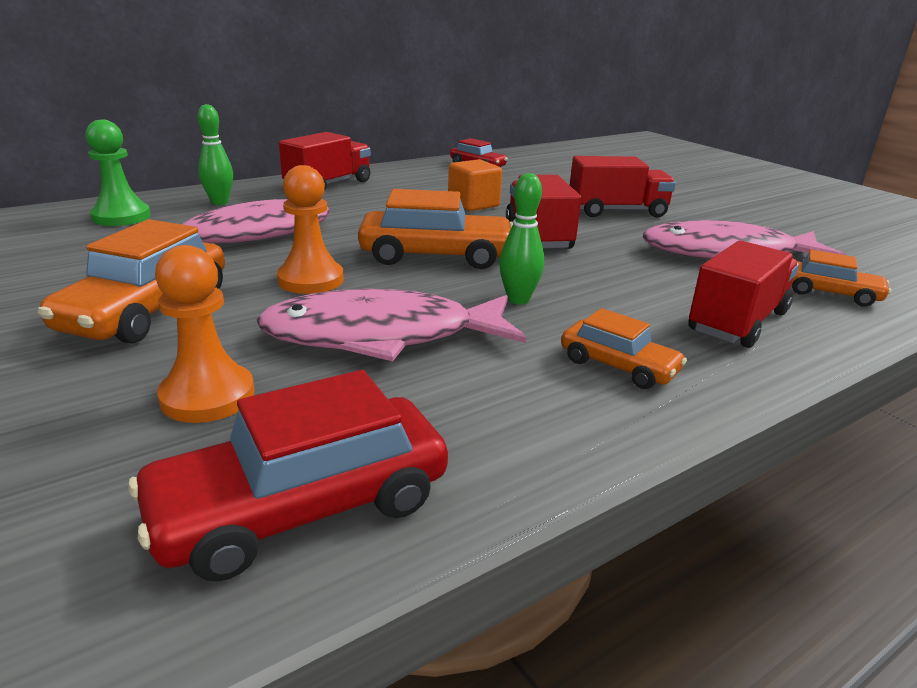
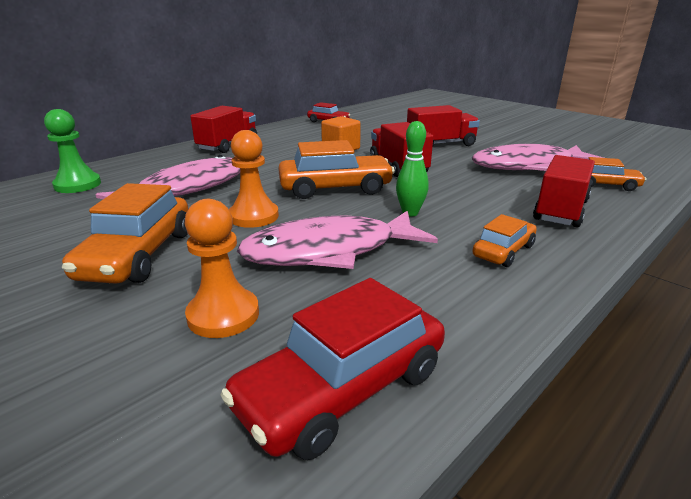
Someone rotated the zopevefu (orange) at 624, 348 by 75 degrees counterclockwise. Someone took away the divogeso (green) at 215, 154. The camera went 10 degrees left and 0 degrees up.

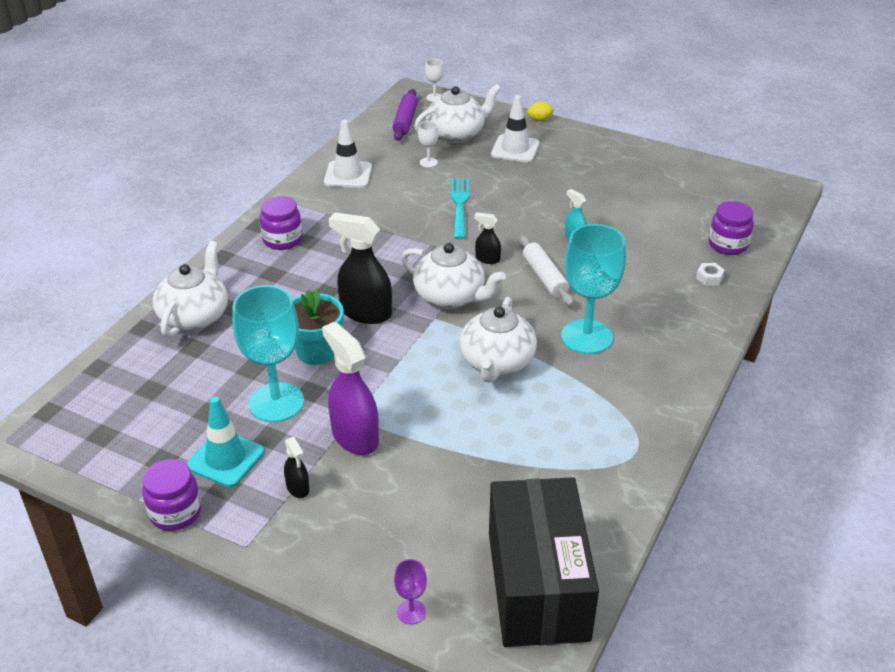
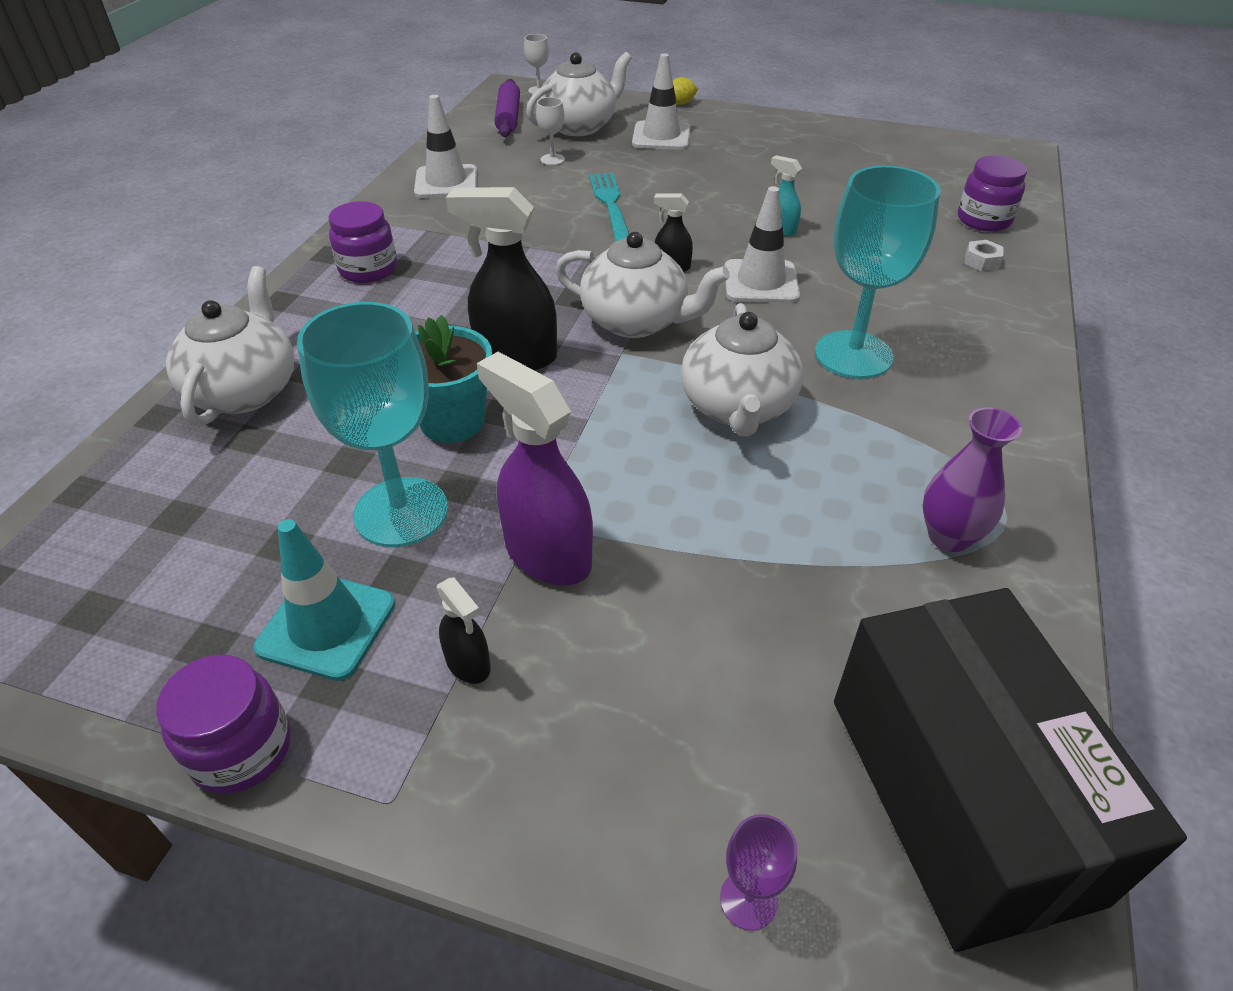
Someone swapped the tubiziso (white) at 546, 271 for the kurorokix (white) at 762, 244. Someone put down the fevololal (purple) at 972, 479. The camera went 10 degrees left and 5 degrees up.

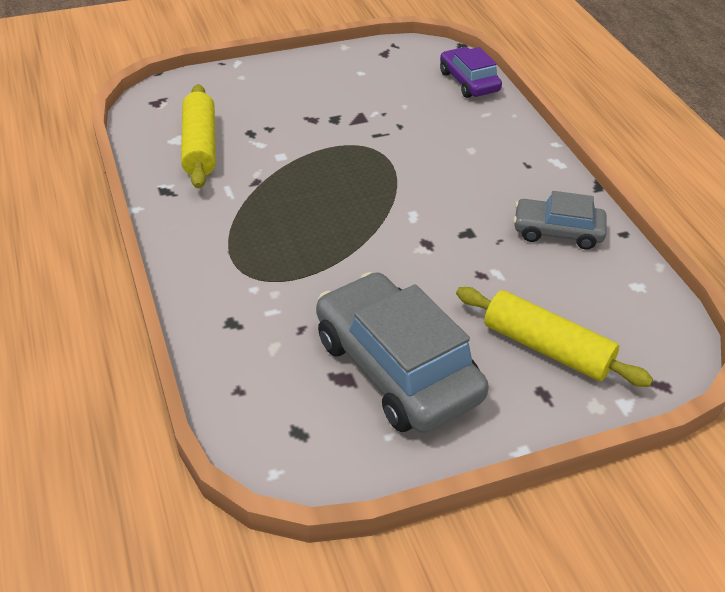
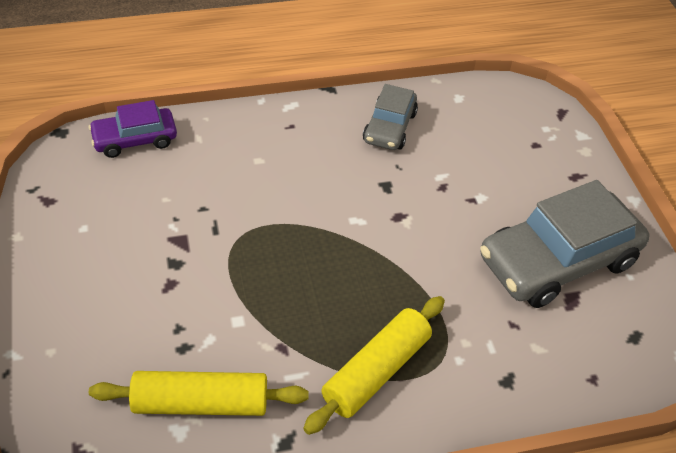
Someone carried the tubiziso (yellow) from 554, 337 to 374, 365. The camera went 85 degrees left and 5 degrees up.

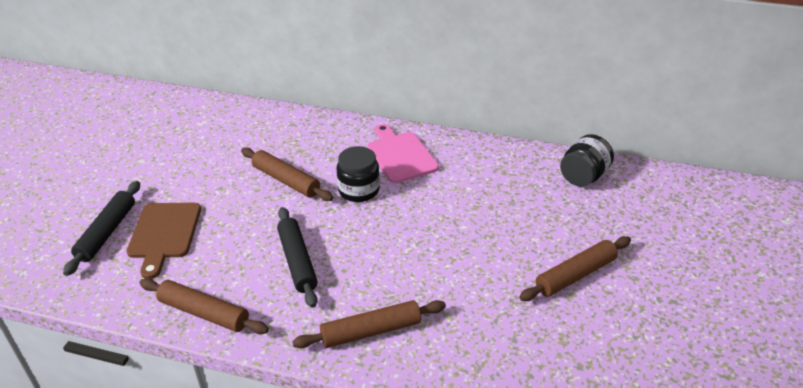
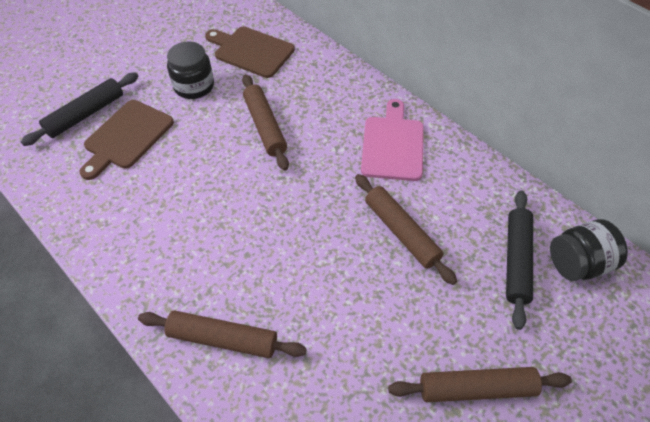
Someone carried the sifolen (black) from 358, 174 to 190, 70. Someone put down the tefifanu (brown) at 250, 52. Someone carried the tubiziso (brown) from 204, 306 to 406, 229. Someone carried the tubiziso (black) from 297, 257 to 519, 260. The camera went 30 degrees right and 15 degrees up.

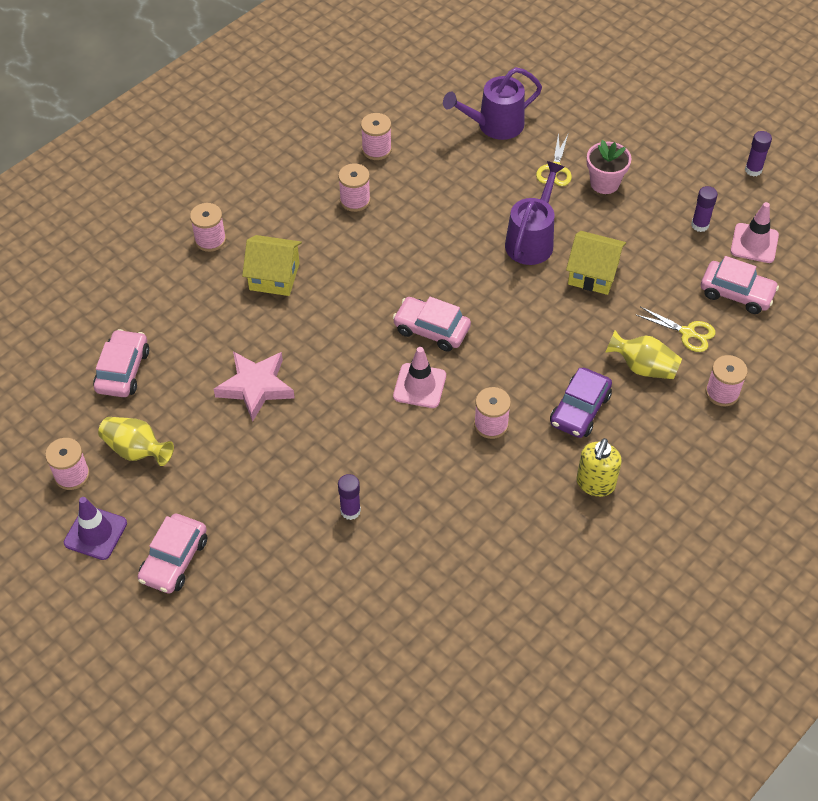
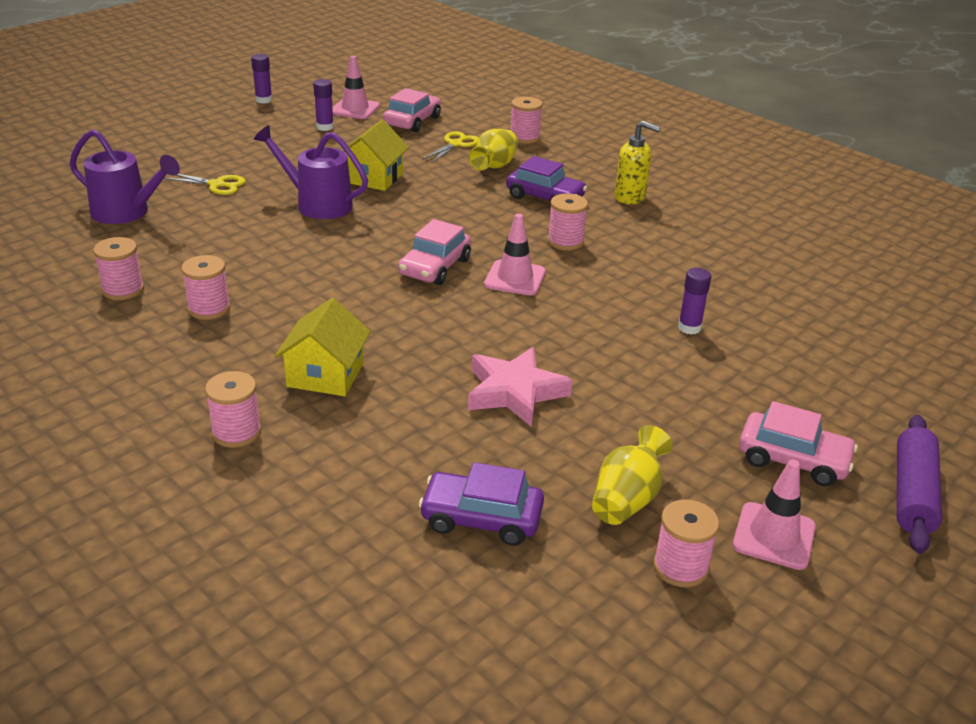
Someone rotated the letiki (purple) at 492, 103 by 45 degrees counterclockwise. Someone repainted the zopevefu (pink) at 121, 363, which became the zopevefu (purple) at 481, 504. Someone repainted the kurorokix (purple) at 95, 528, which became the kurorokix (pink) at 774, 515. Someone put down the tubiziso (purple) at 919, 484. Someone took away the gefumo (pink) at 609, 167. The camera went 90 degrees left and 20 degrees down.

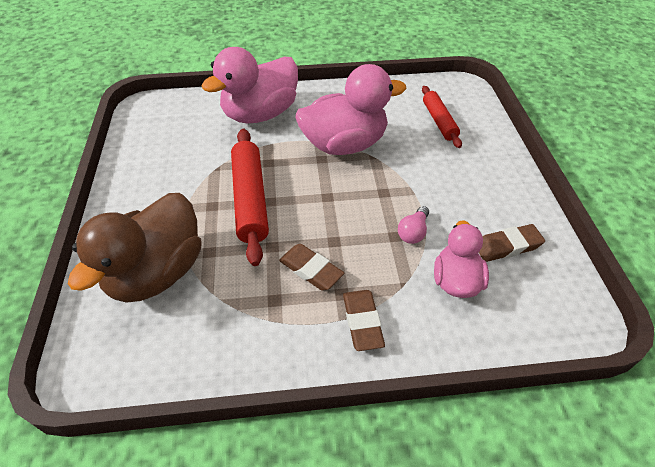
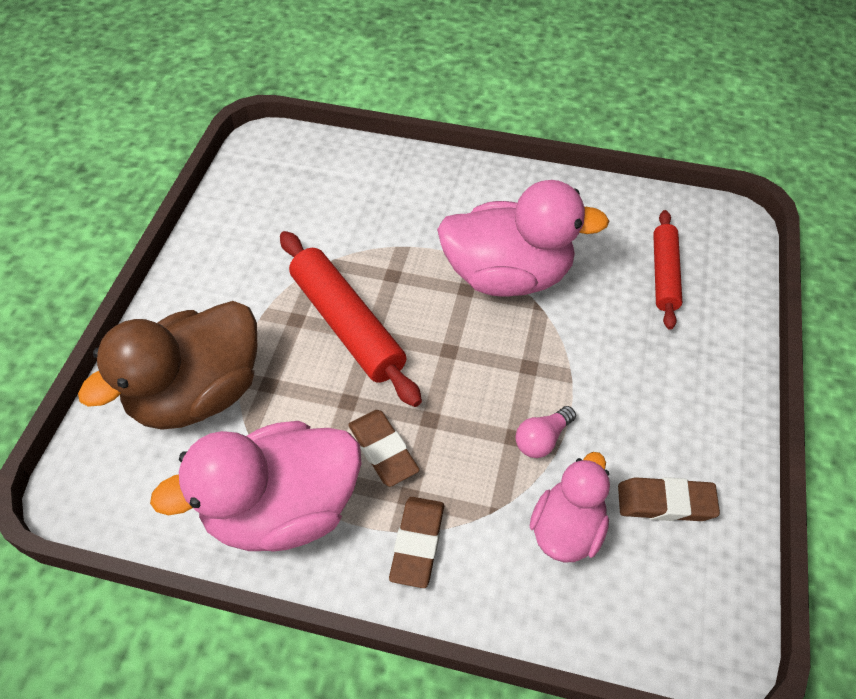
Someone carried the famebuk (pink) from 250, 85 to 256, 486. Someone rotated the tubiziso (red) at 250, 197 by 45 degrees counterclockwise. The camera went 20 degrees right and 5 degrees up.

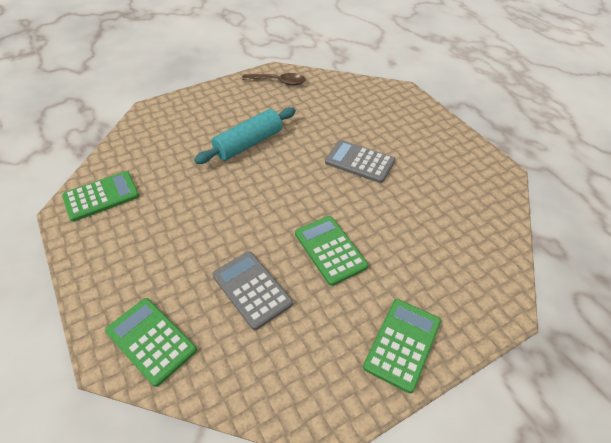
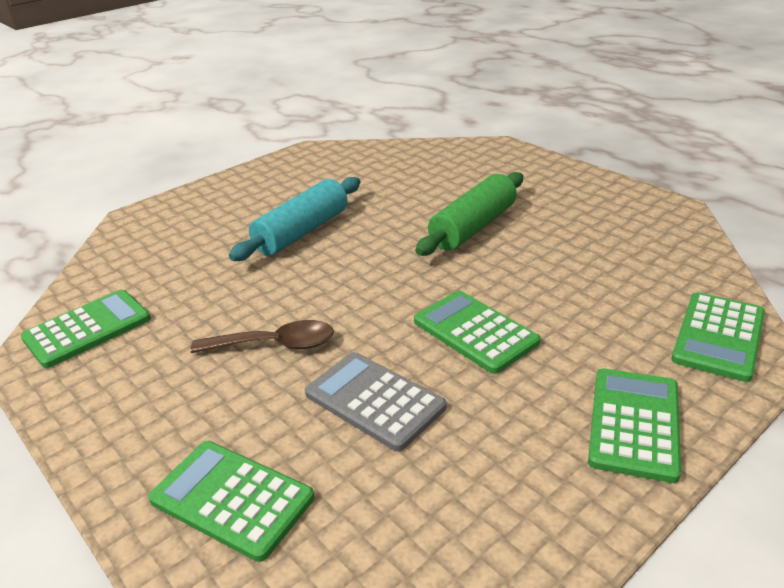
Someone carried the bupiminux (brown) from 274, 79 to 262, 336. Someone swapped the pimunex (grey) at 360, 161 for the tubiziso (green) at 469, 214. Someone put down the pimunex (green) at 718, 337. The camera went 10 degrees left and 15 degrees down.

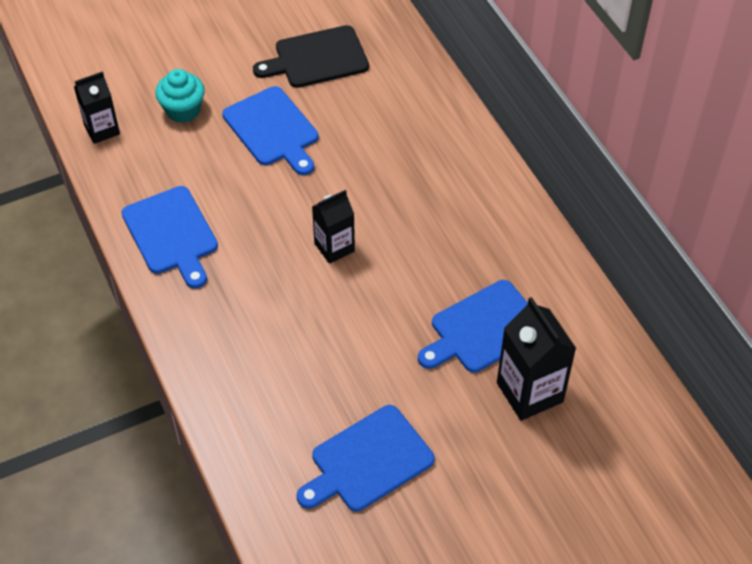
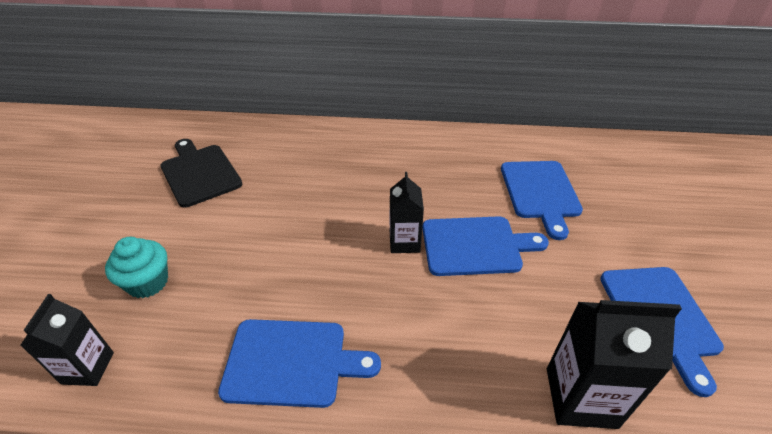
Someone rotated the tefifanu (black) at 311, 56 by 135 degrees clockwise. Someone carried the tefifanu (blue) from 270, 130 to 485, 246. Someone carried the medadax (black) from 536, 359 to 614, 364. The camera went 60 degrees left and 10 degrees down.

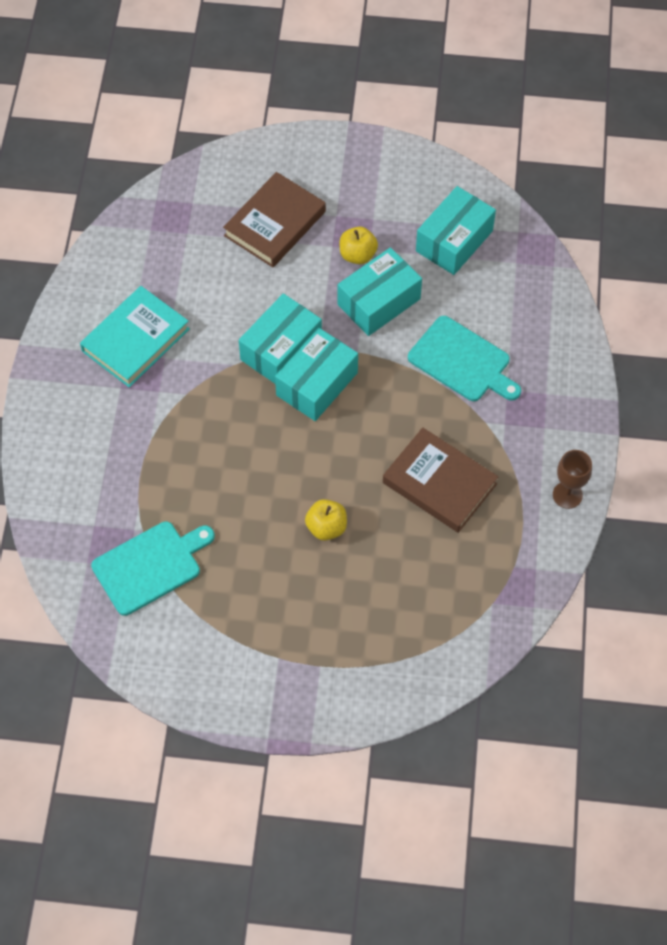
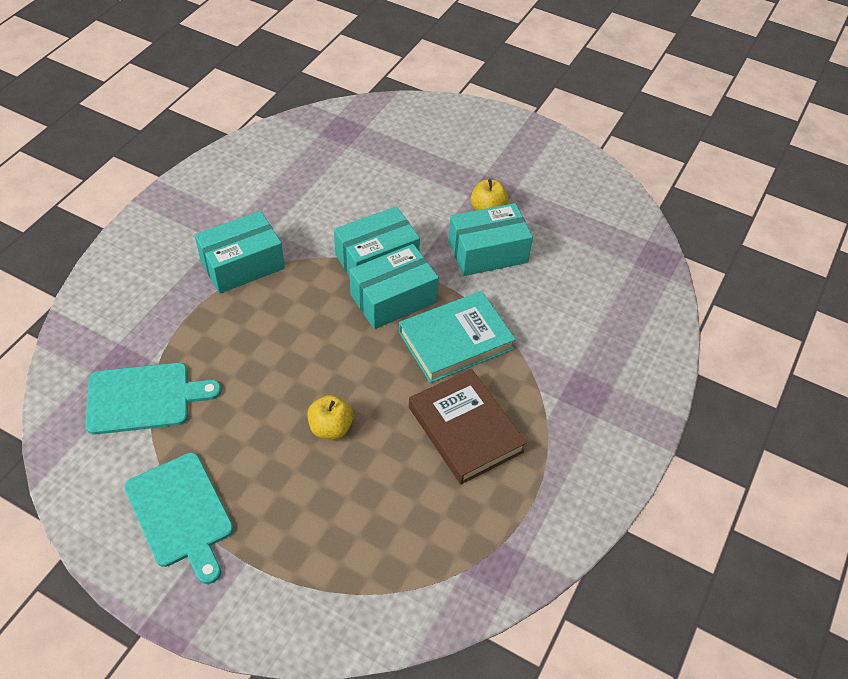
Someone carried the tefifanu (turquoise) from 464, 358 to 179, 518. Someone carried the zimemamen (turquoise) from 456, 230 to 240, 252. Someone carried the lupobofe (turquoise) from 135, 336 to 457, 337. Someone took away the lupobofe (brown) at 274, 219. Someone took away the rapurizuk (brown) at 572, 479. The camera went 20 degrees right and 10 degrees down.

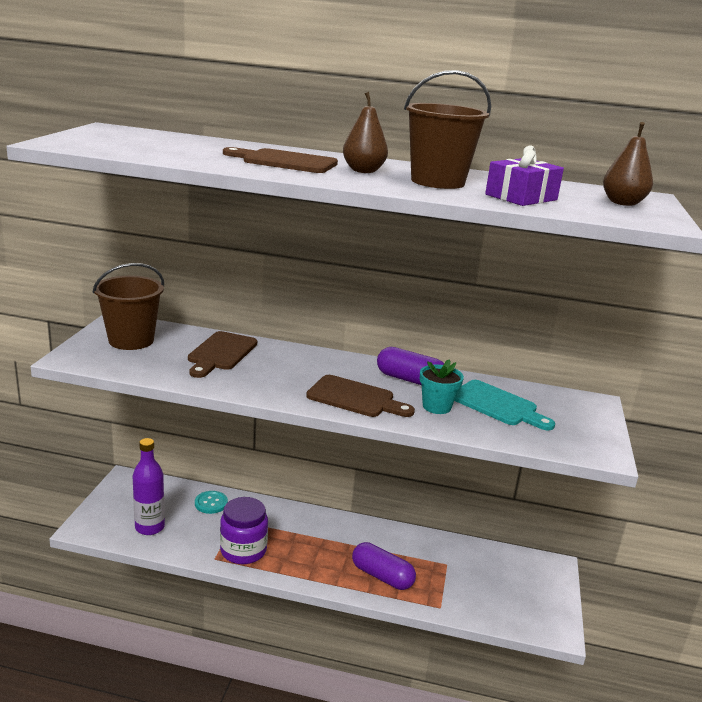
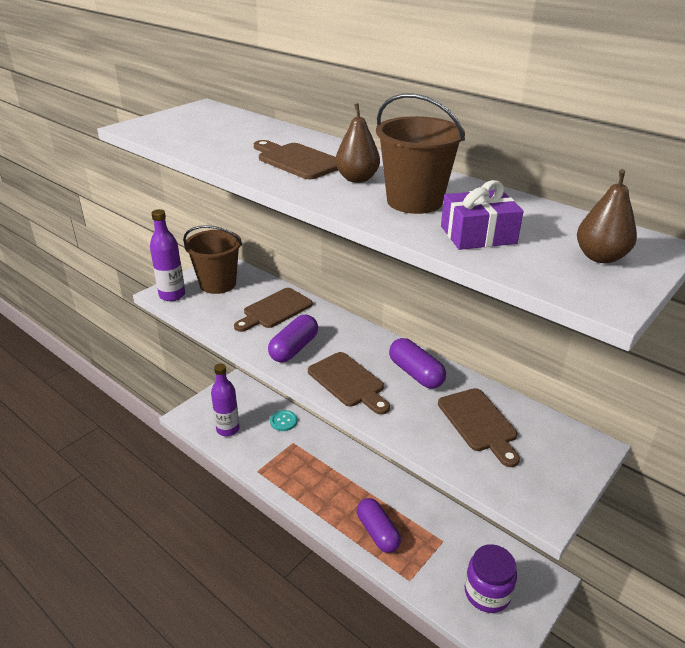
Someone put down the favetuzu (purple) at 167, 255. Someone put down the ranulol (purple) at 293, 338. Someone repainted the tefifanu (turquoise) at 504, 405, which became the tefifanu (brown) at 479, 427. Someone carried the sifolen (purple) from 244, 530 to 491, 578. Someone took away the gefumo (turquoise) at 442, 387. The camera went 30 degrees right and 10 degrees up.

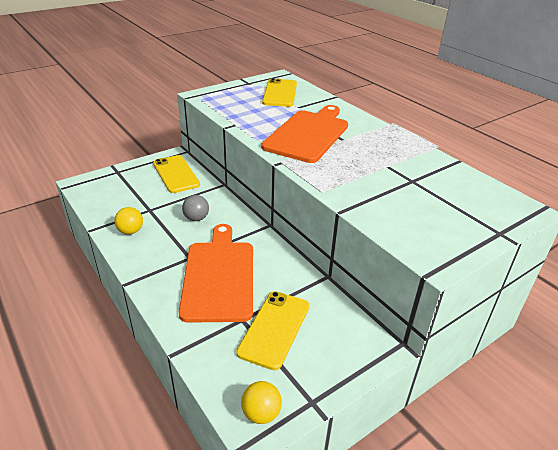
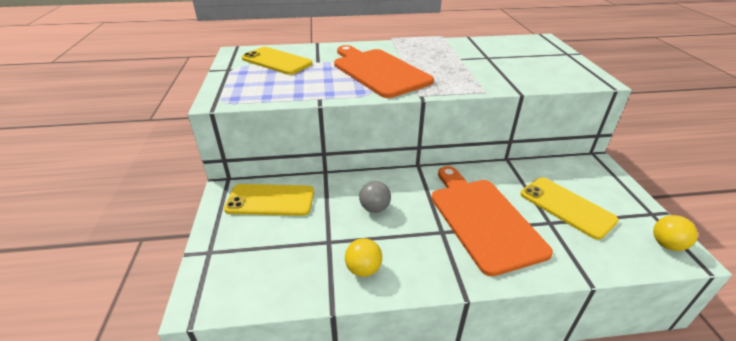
Someone rotated the tefifanu (orange) at 216, 273 by 45 degrees clockwise. The camera went 60 degrees left and 0 degrees up.

